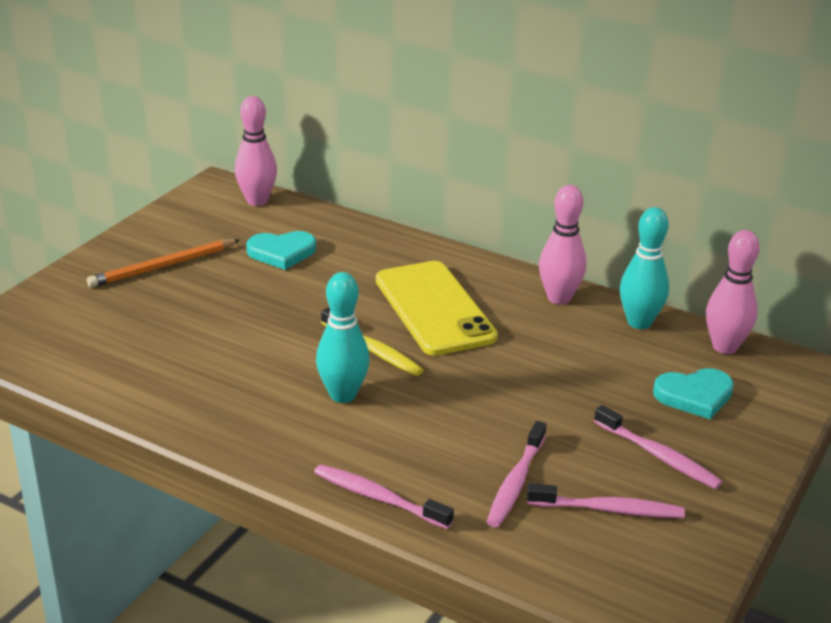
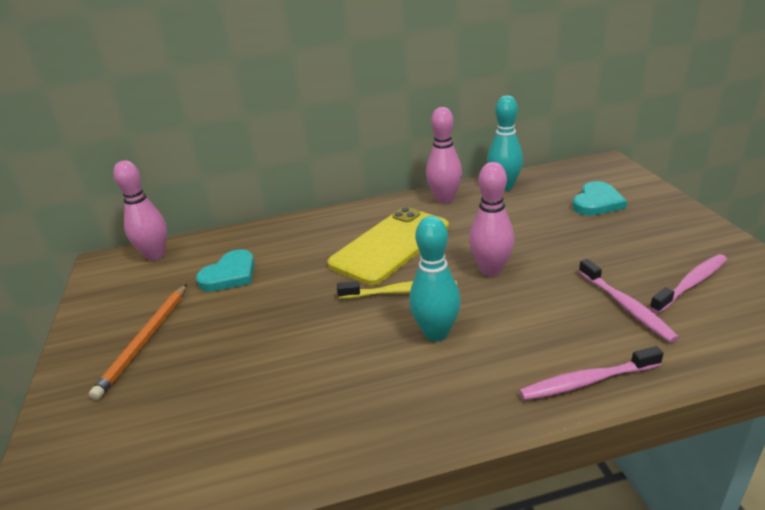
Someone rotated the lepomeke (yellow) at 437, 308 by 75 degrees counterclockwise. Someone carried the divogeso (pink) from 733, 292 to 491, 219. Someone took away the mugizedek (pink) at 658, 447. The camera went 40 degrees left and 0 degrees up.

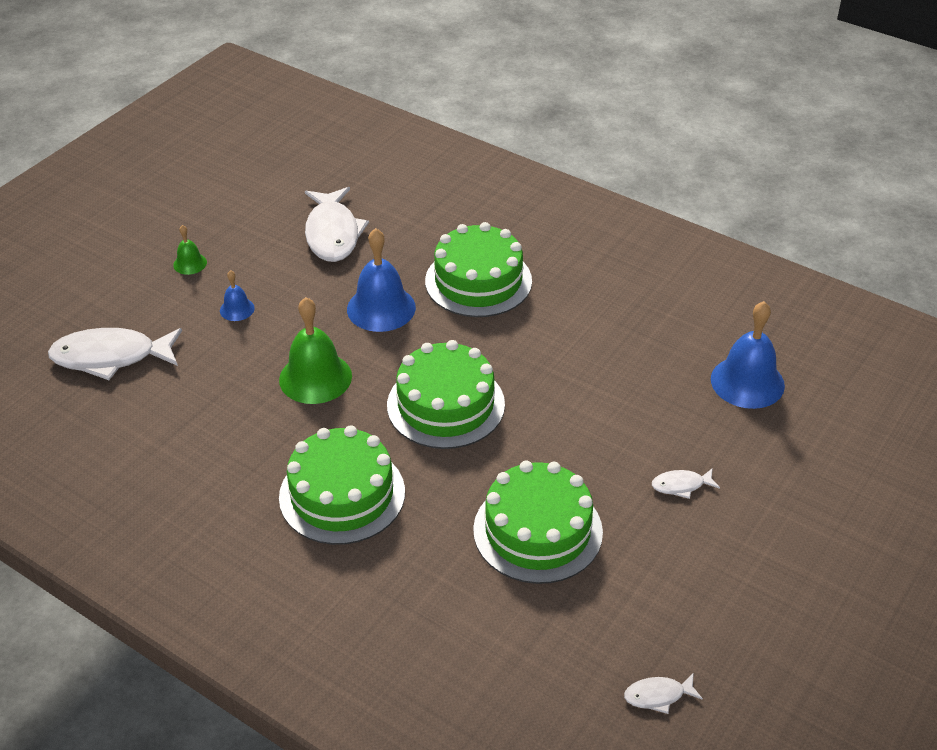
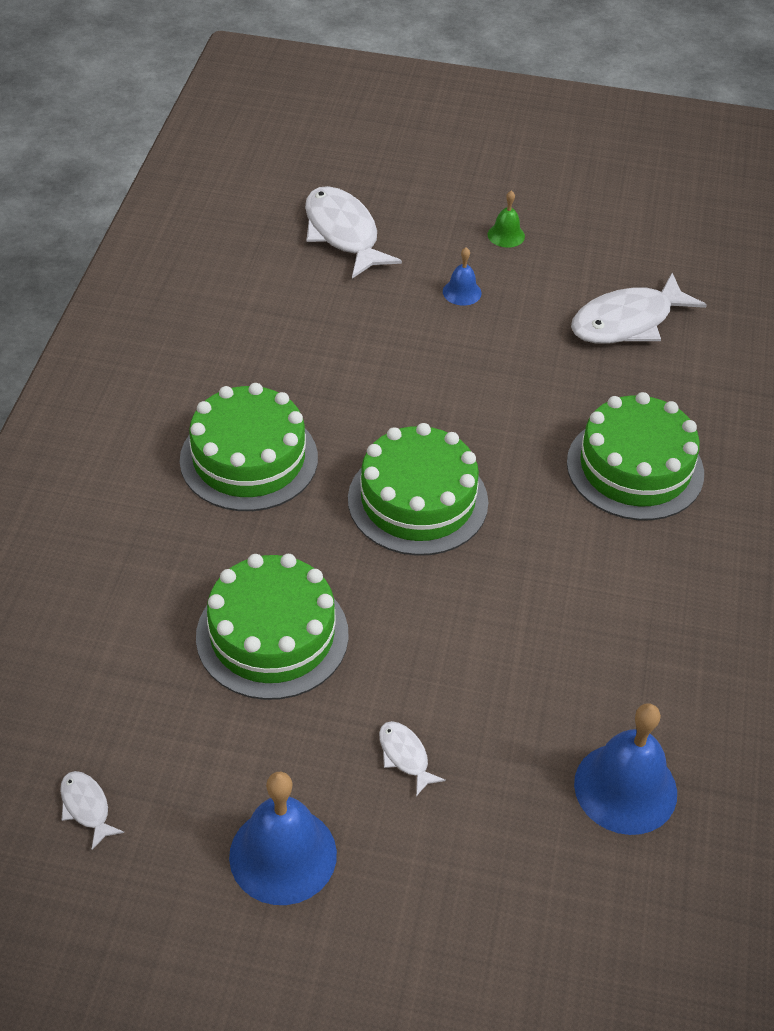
Someone carried the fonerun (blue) from 381, 280 to 283, 838. Someone took away the fonerun (green) at 315, 350. The camera went 65 degrees right and 5 degrees up.

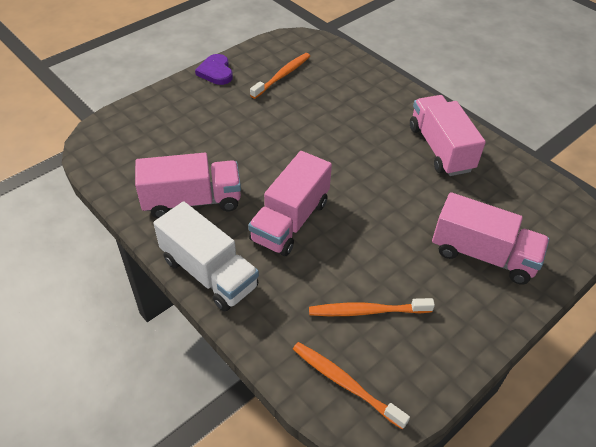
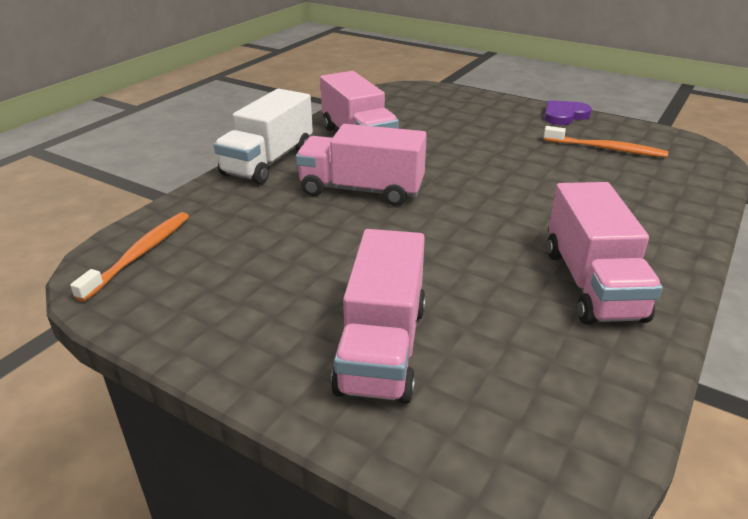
Someone rotated the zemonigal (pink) at 448, 135 by 120 degrees clockwise. Someone took away the mugizedek (orange) at 372, 307. The camera went 75 degrees right and 15 degrees down.

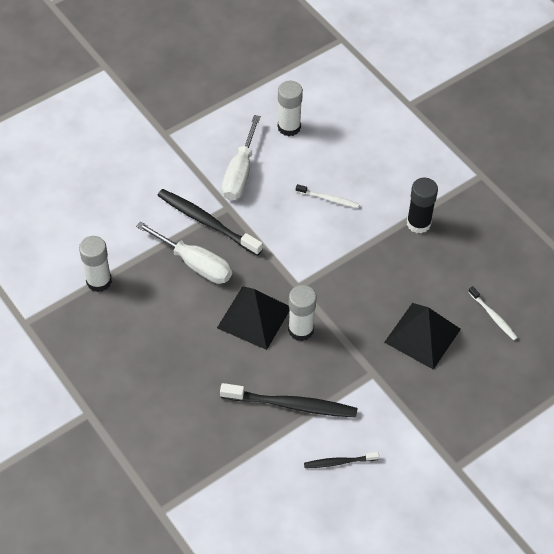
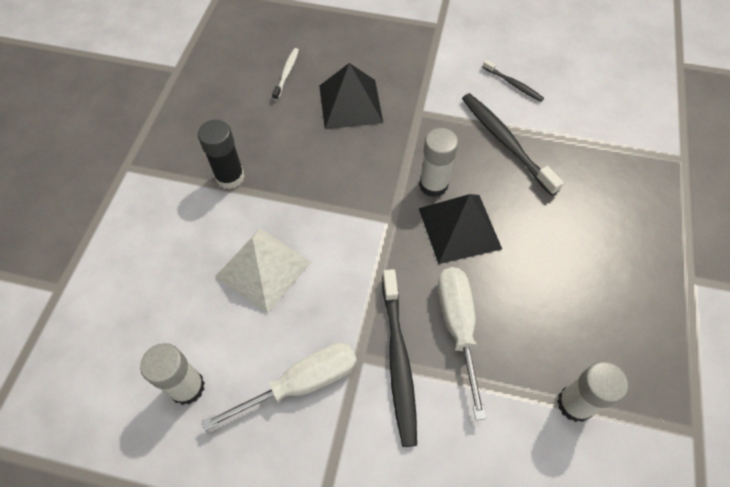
Someone swapped the mugizedek (white) at 328, 196 for the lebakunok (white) at 263, 271. The camera went 130 degrees left and 5 degrees up.

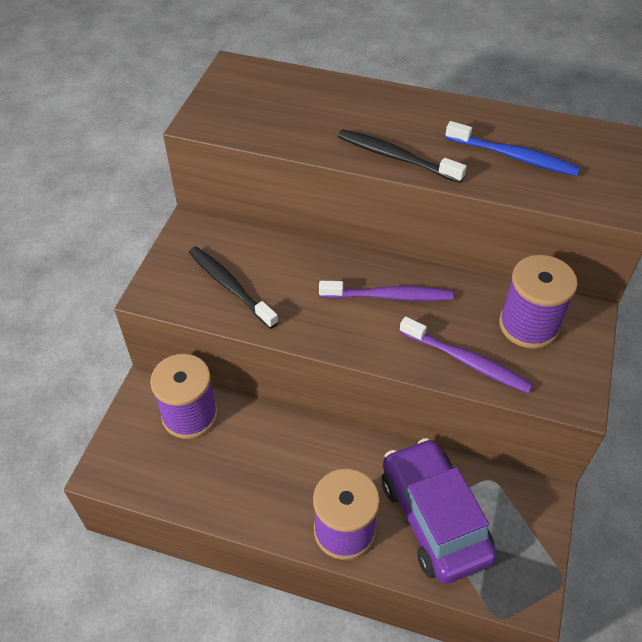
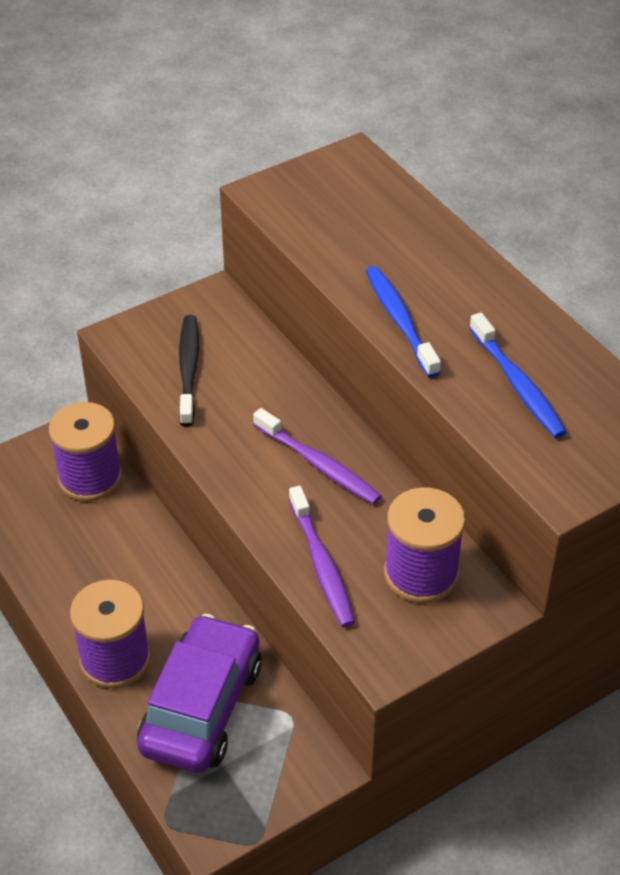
Someone repainted the mugizedek (black) at 402, 156, which became the mugizedek (blue) at 403, 322. The camera went 40 degrees right and 5 degrees down.

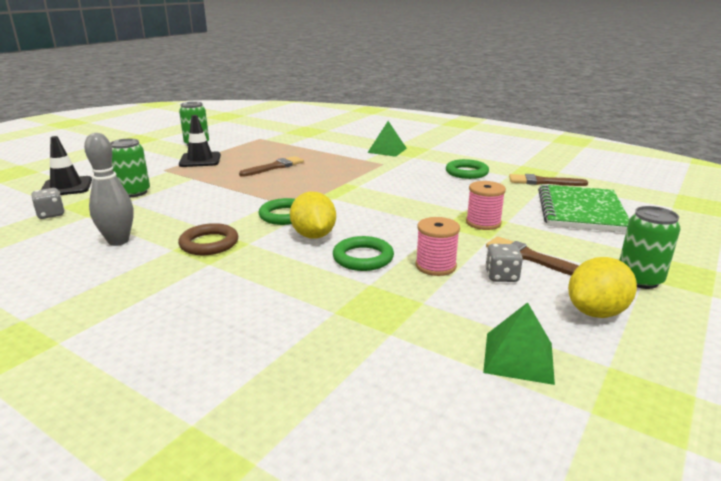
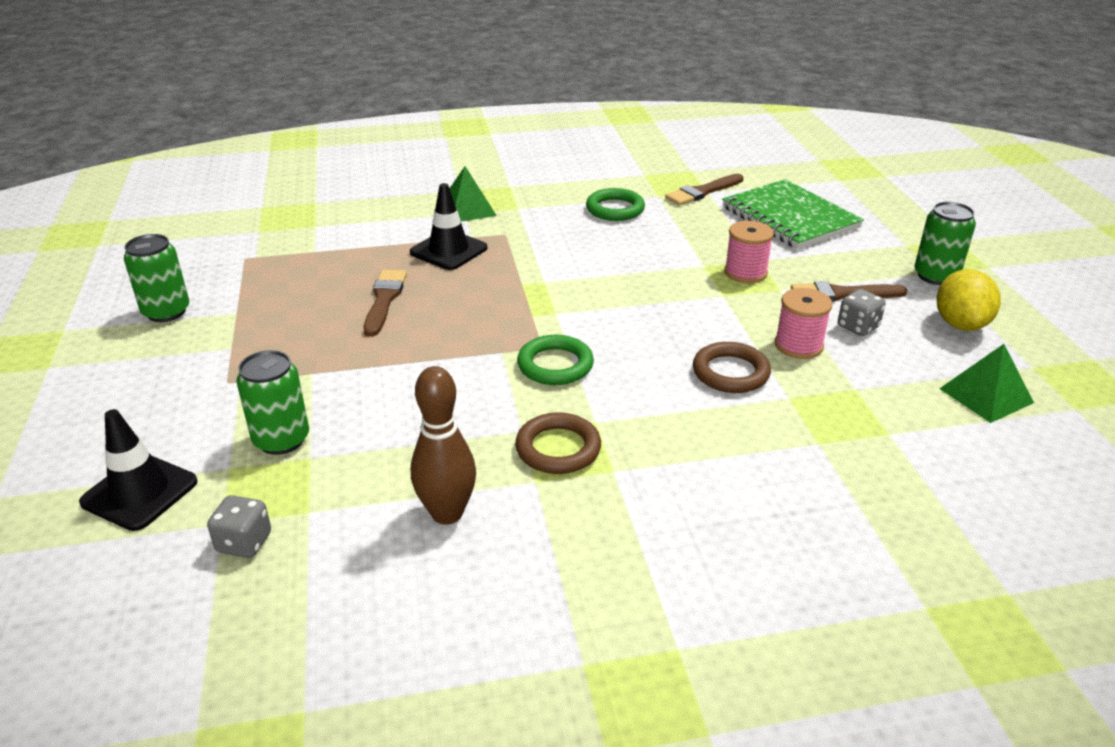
Someone carried the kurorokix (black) from 200, 141 to 448, 226. Someone repainted the divogeso (grey) at 109, 189, which became the divogeso (brown) at 443, 445. Someone repainted the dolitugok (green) at 363, 253, which became the dolitugok (brown) at 732, 367. Someone took away the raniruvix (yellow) at 313, 215. The camera went 45 degrees left and 10 degrees up.

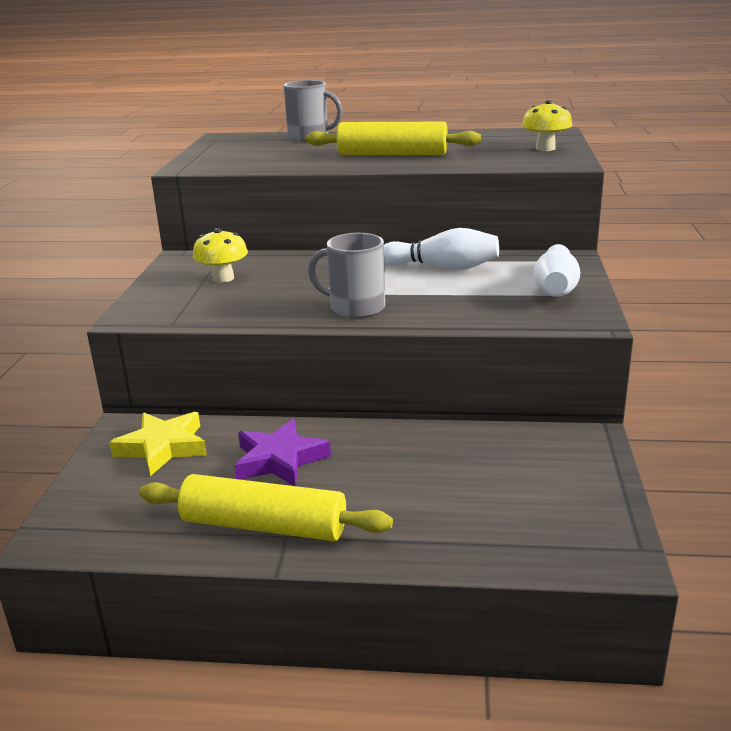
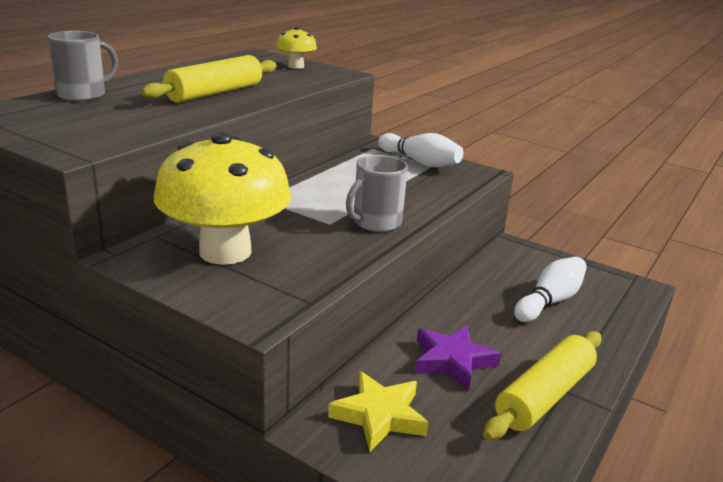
Someone scaled the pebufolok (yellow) at 220, 255 by 2.16. Someone carried the divogeso (white) from 441, 249 to 550, 289. The camera went 65 degrees left and 0 degrees up.

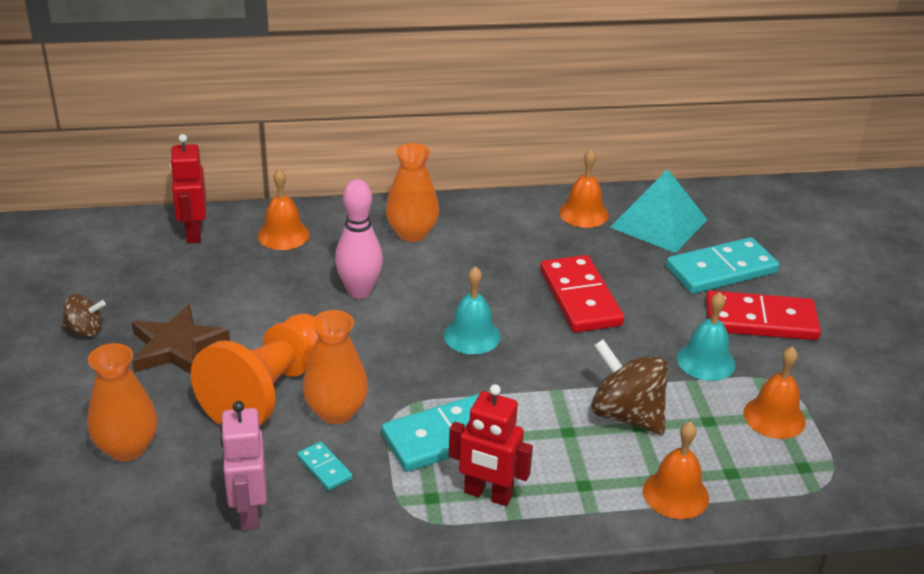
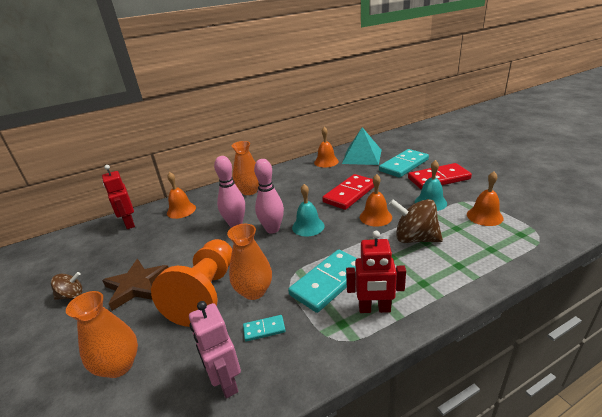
Someone rotated the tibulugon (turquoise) at 325, 466 by 45 degrees counterclockwise. Someone put down the divogeso (pink) at 269, 196. Someone rotated the tibulugon (red) at 582, 293 by 75 degrees clockwise. Someone carried the fonerun (orange) from 676, 470 to 376, 200. The camera went 15 degrees left and 5 degrees down.

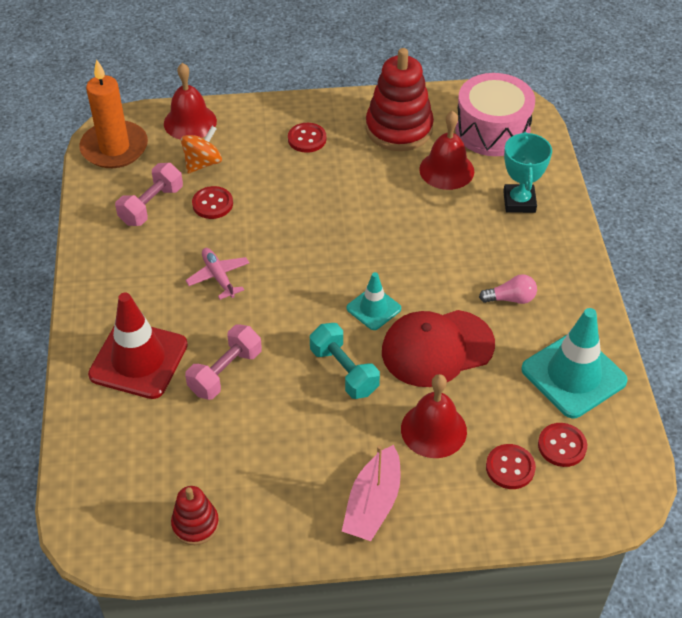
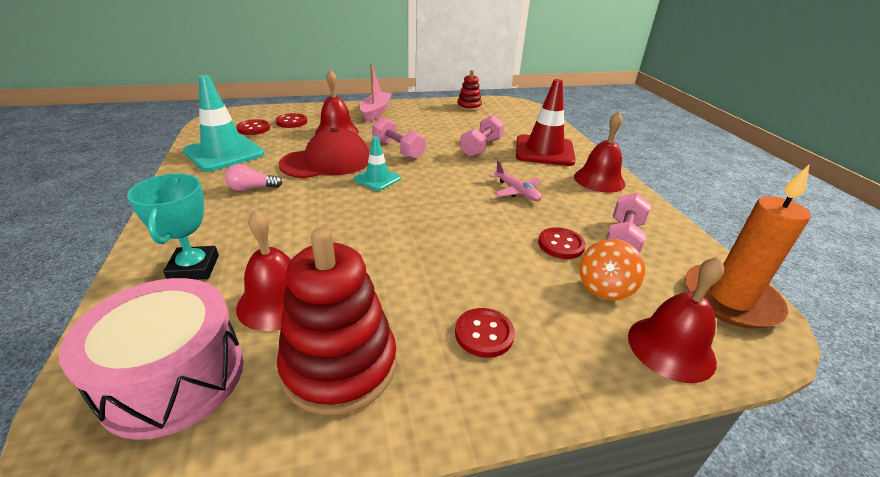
Someone repainted the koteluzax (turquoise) at 345, 361, which became the koteluzax (pink) at 399, 138. Someone put down the fonerun (red) at 599, 152. The camera went 170 degrees right and 15 degrees down.

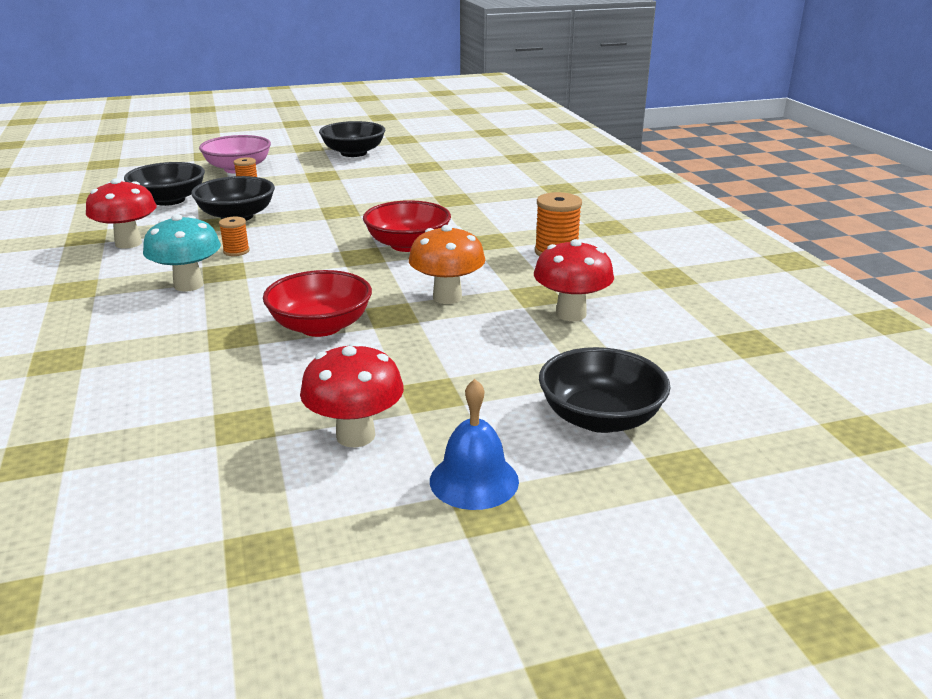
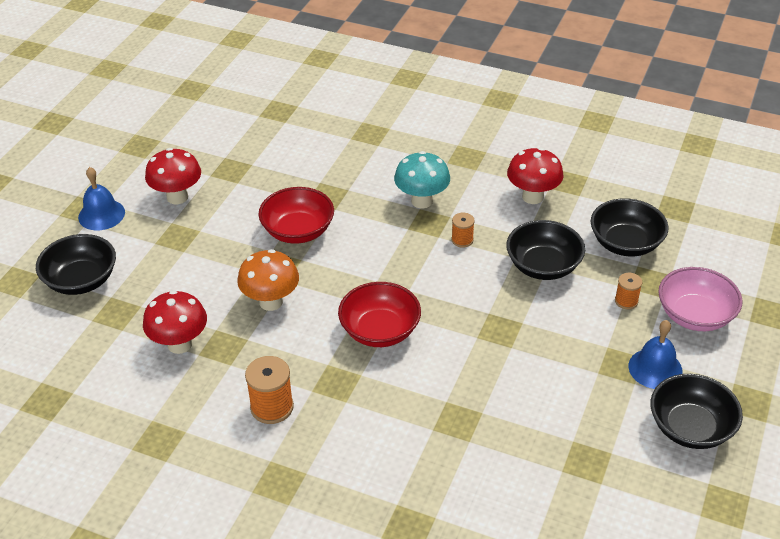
Someone put down the fonerun (blue) at 655, 354. The camera went 130 degrees right and 15 degrees up.

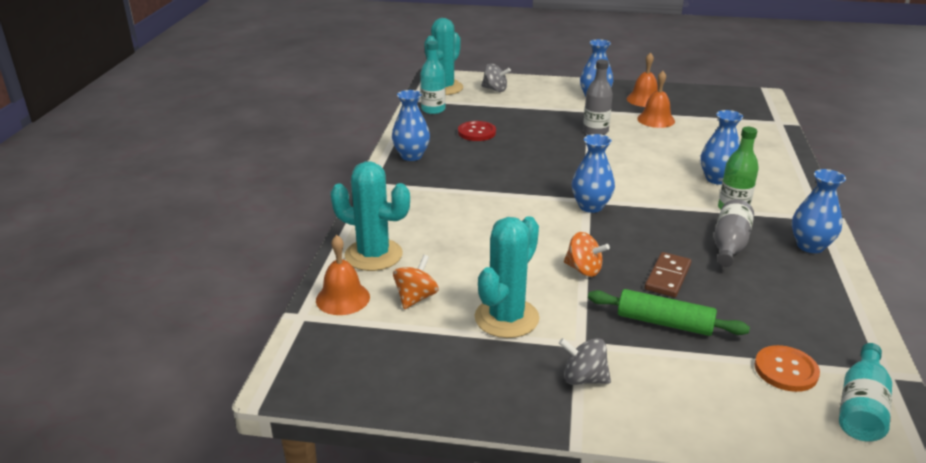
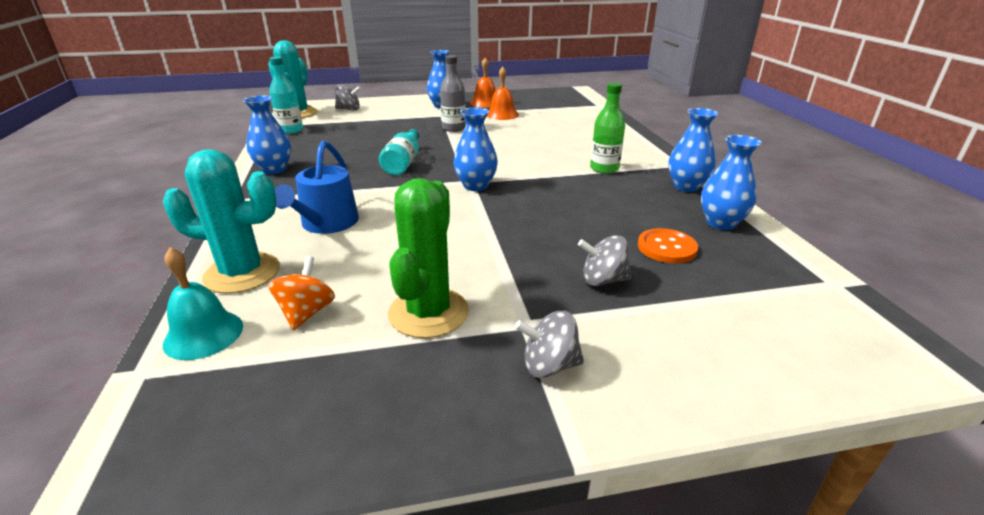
Someone repainted the fonerun (orange) at 343, 275, which became the fonerun (turquoise) at 203, 303. Someone put down the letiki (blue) at 317, 187. Someone carried the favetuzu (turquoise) from 865, 392 to 399, 152. Someone repainted the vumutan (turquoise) at 507, 277, which became the vumutan (green) at 428, 258. Someone swapped the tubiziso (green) at 669, 312 for the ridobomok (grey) at 605, 260. Someone carried the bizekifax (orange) from 787, 368 to 668, 245. Someone carried the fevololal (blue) from 722, 147 to 731, 182. Someone took away the bizekifax (red) at 477, 131. Someone took away the ridobomok (orange) at 587, 254. Someone took away the tibulugon (brown) at 668, 274. Someone took away the favetuzu (grey) at 734, 233. The camera went 20 degrees left and 0 degrees up.

